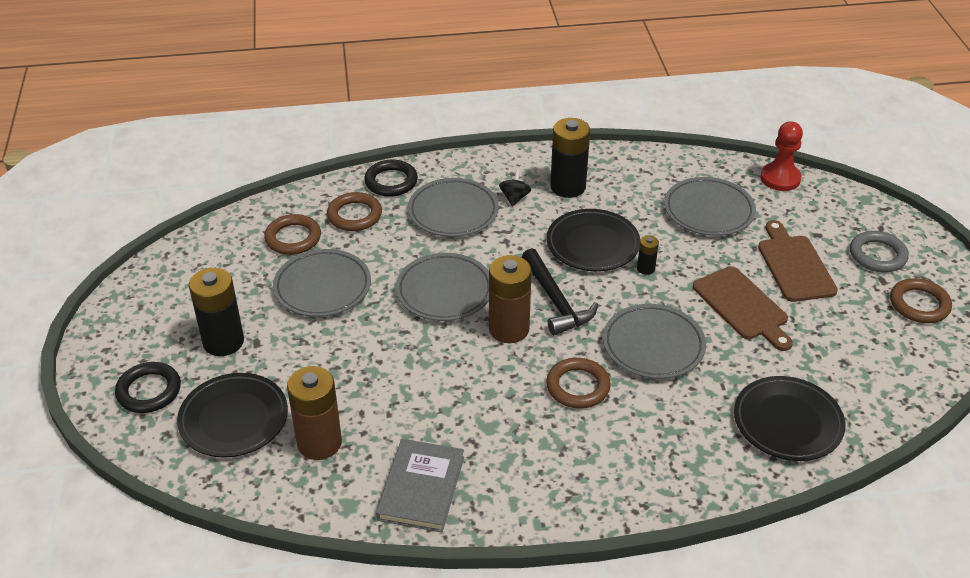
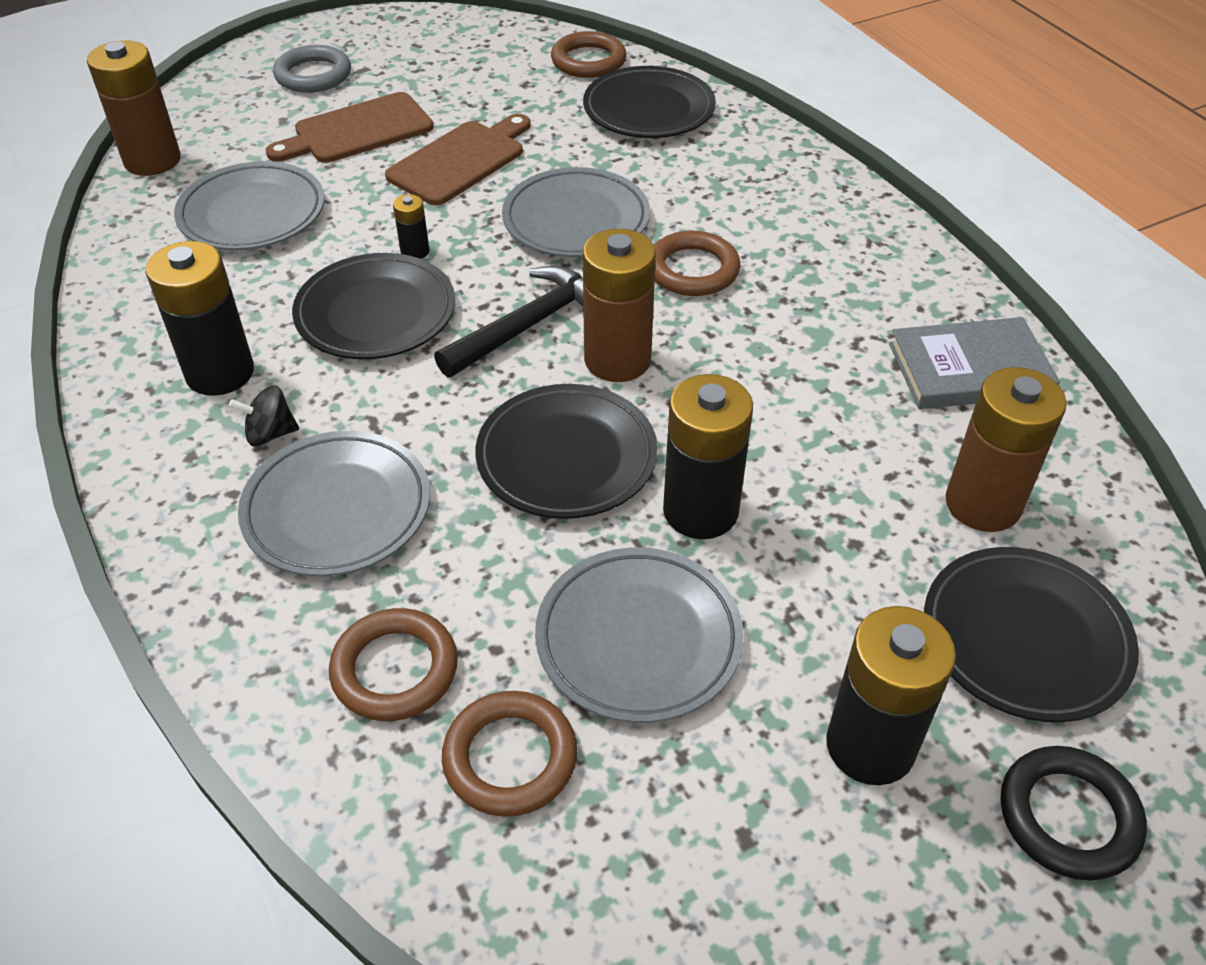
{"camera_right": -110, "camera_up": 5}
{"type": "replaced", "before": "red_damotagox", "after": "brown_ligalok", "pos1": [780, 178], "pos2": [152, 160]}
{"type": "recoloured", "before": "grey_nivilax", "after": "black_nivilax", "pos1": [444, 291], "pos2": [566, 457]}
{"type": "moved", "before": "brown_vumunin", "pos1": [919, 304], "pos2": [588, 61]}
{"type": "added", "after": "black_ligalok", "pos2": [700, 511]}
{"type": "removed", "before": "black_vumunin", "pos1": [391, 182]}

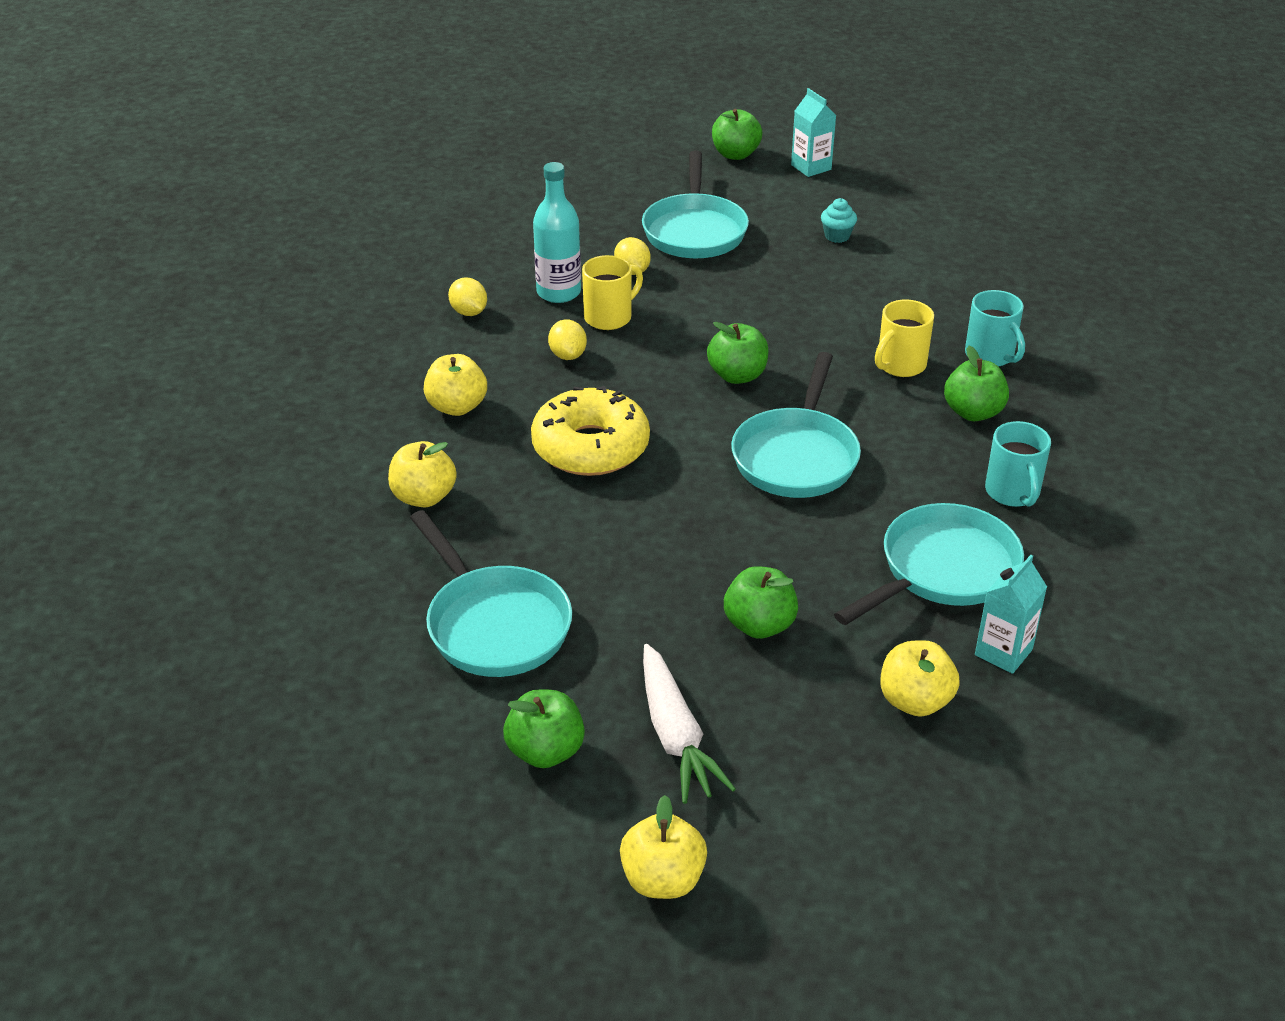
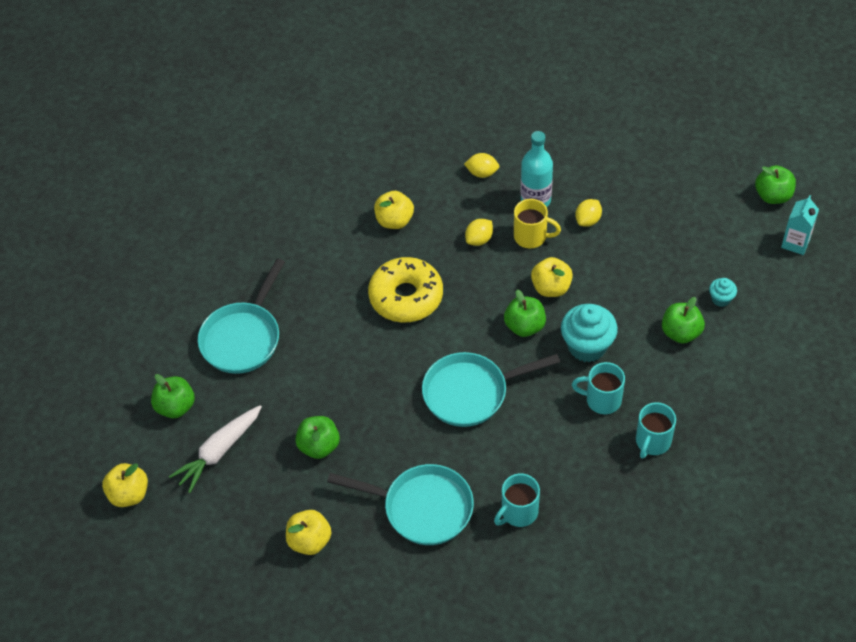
{"camera_right": 60, "camera_up": 15}
{"type": "turned", "before": "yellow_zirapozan", "pos1": [469, 312], "pos2": [482, 173], "turn": 75}
{"type": "moved", "before": "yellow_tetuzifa", "pos1": [424, 497], "pos2": [551, 288]}
{"type": "added", "after": "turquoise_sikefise", "pos2": [587, 346]}
{"type": "recoloured", "before": "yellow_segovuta", "after": "turquoise_segovuta", "pos1": [900, 365], "pos2": [602, 400]}
{"type": "moved", "before": "green_tetuzifa", "pos1": [973, 412], "pos2": [681, 333]}
{"type": "removed", "before": "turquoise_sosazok", "pos1": [694, 231]}
{"type": "removed", "before": "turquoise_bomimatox", "pos1": [1003, 652]}

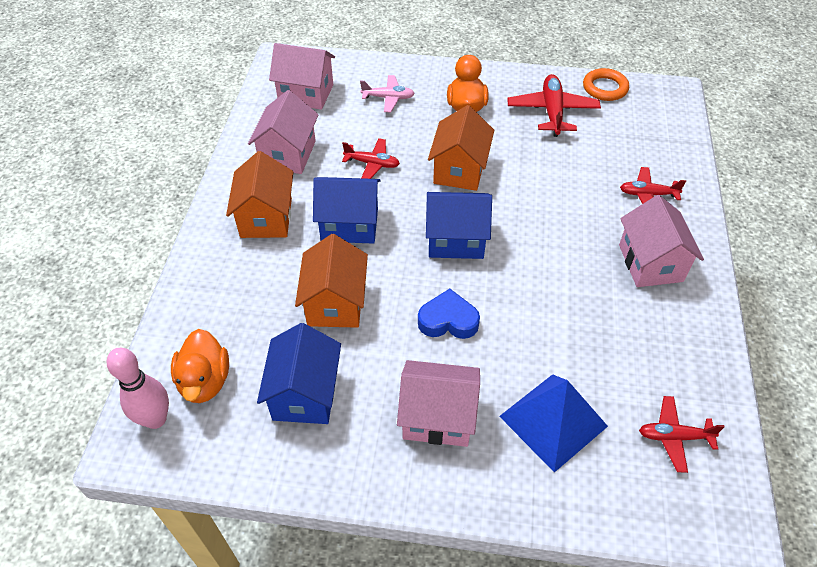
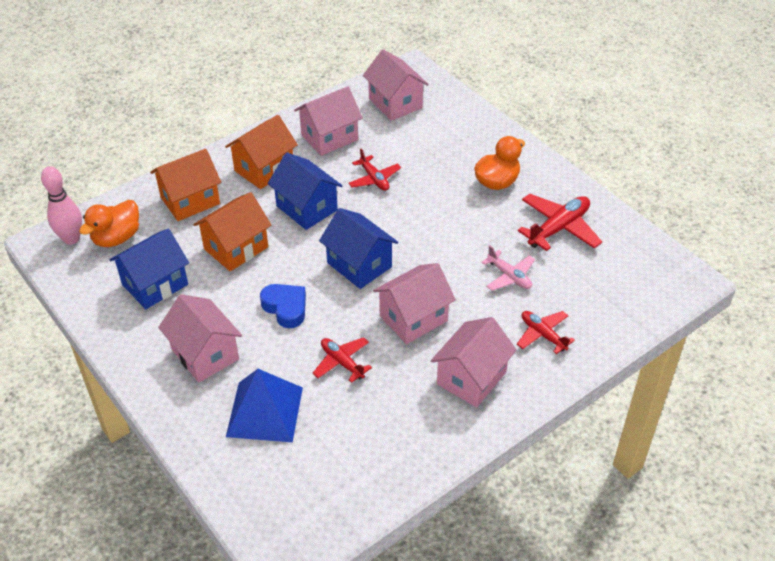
{"camera_right": 45, "camera_up": -5}
{"type": "moved", "before": "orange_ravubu", "pos1": [459, 170], "pos2": [190, 201]}
{"type": "moved", "before": "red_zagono", "pos1": [674, 437], "pos2": [342, 362]}
{"type": "added", "after": "pink_ravubu", "pos2": [413, 318]}
{"type": "moved", "before": "pink_zagono", "pos1": [388, 98], "pos2": [509, 276]}
{"type": "removed", "before": "orange_vumunin", "pos1": [605, 88]}

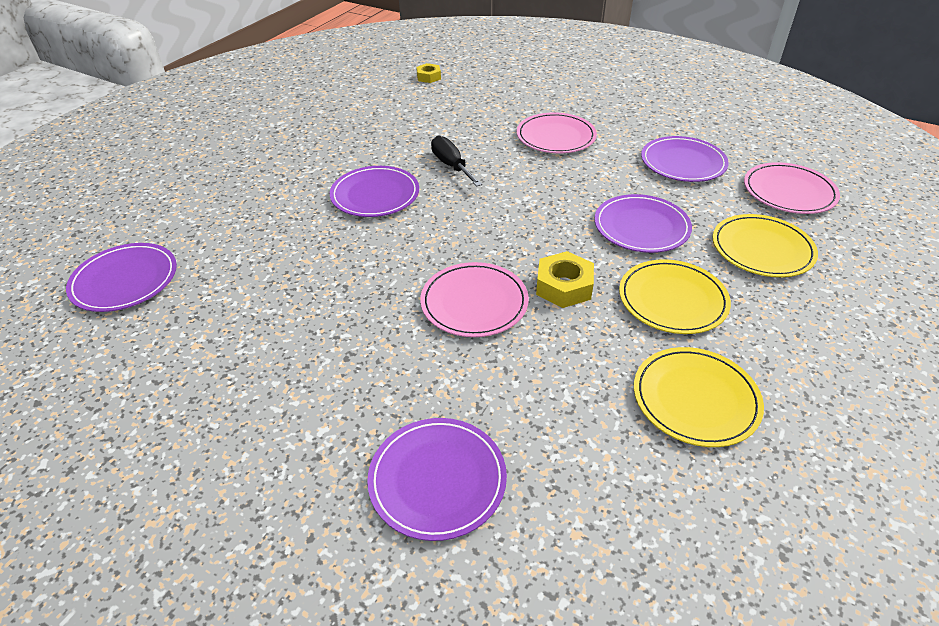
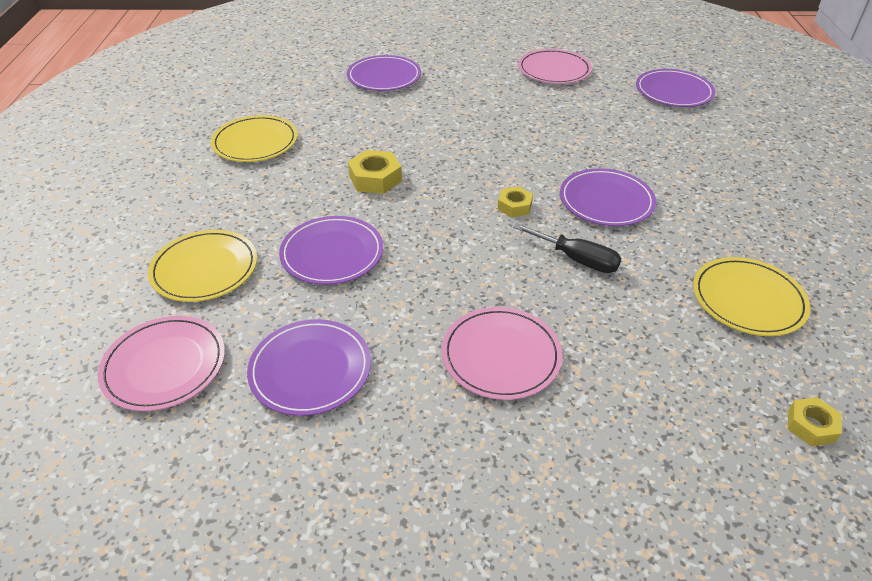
{"camera_right": 150, "camera_up": 0}
{"type": "added", "after": "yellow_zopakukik", "pos2": [514, 206]}
{"type": "moved", "before": "pink_nivilax", "pos1": [474, 302], "pos2": [554, 70]}
{"type": "moved", "before": "yellow_nivilax", "pos1": [672, 299], "pos2": [748, 299]}

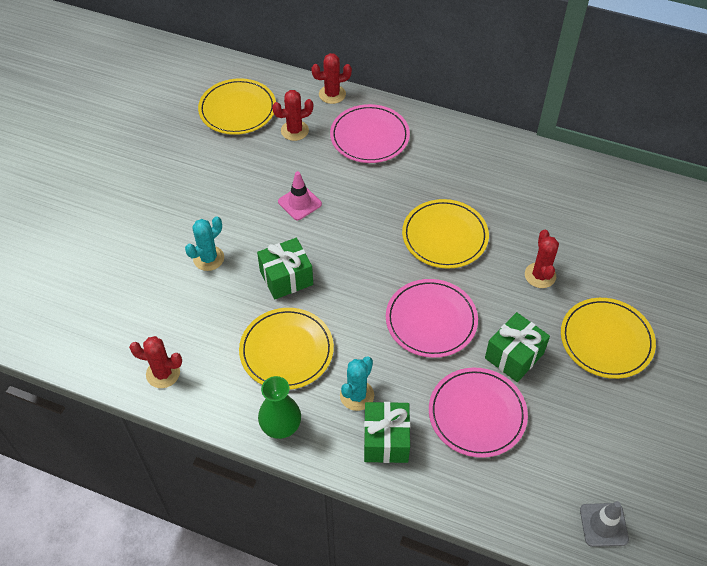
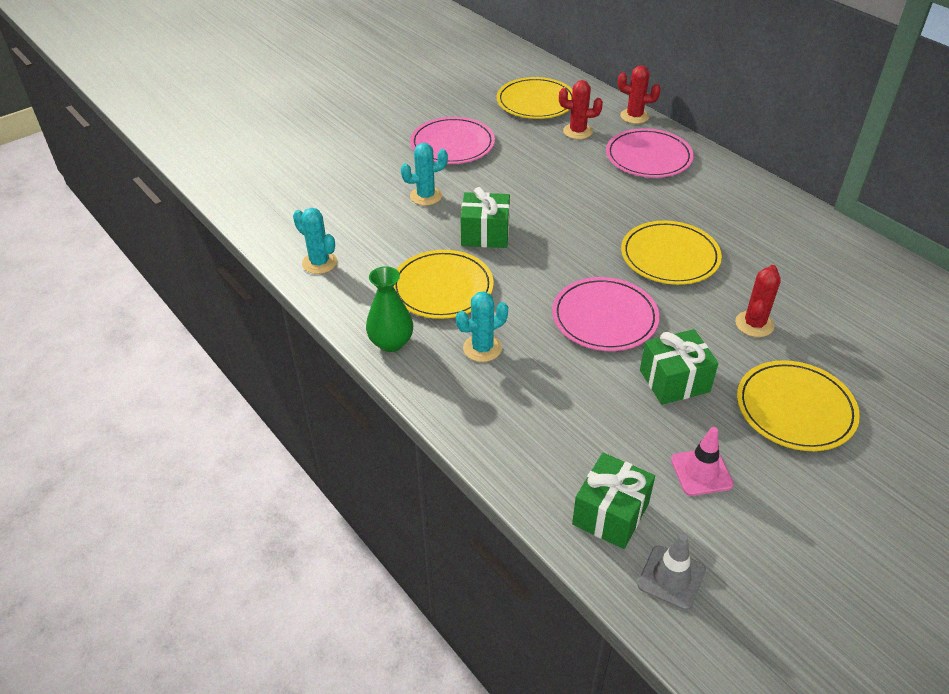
{"camera_right": 30, "camera_up": -10}
{"type": "recoloured", "before": "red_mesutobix", "after": "turquoise_mesutobix", "pos1": [163, 373], "pos2": [319, 263]}
{"type": "moved", "before": "pink_nivilax", "pos1": [477, 414], "pos2": [452, 144]}
{"type": "moved", "before": "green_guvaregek", "pos1": [386, 440], "pos2": [610, 514]}
{"type": "moved", "before": "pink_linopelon", "pos1": [299, 203], "pos2": [701, 472]}

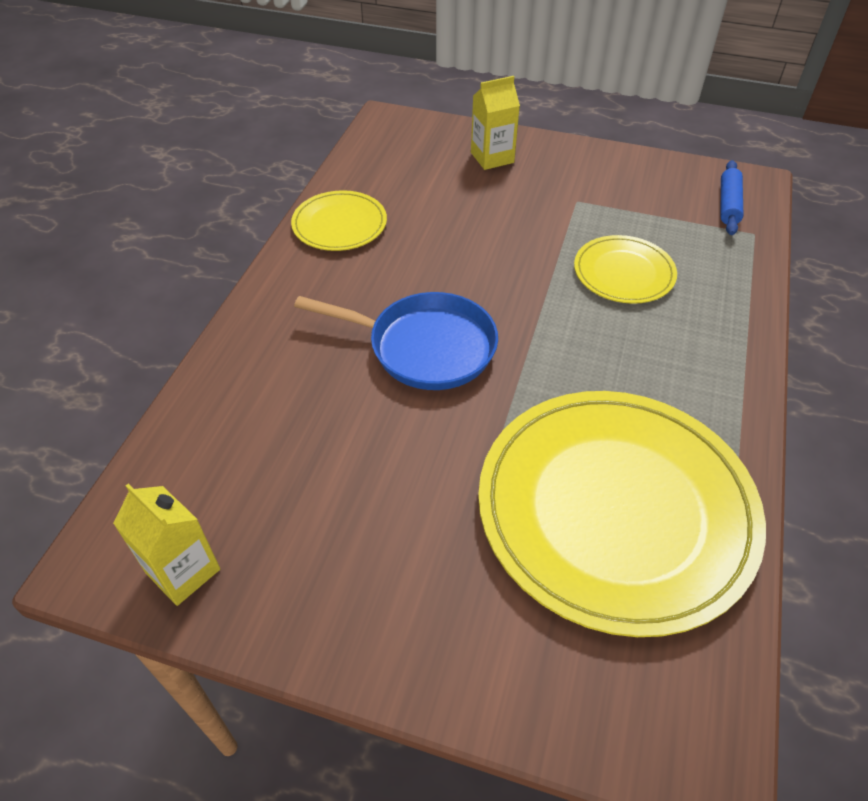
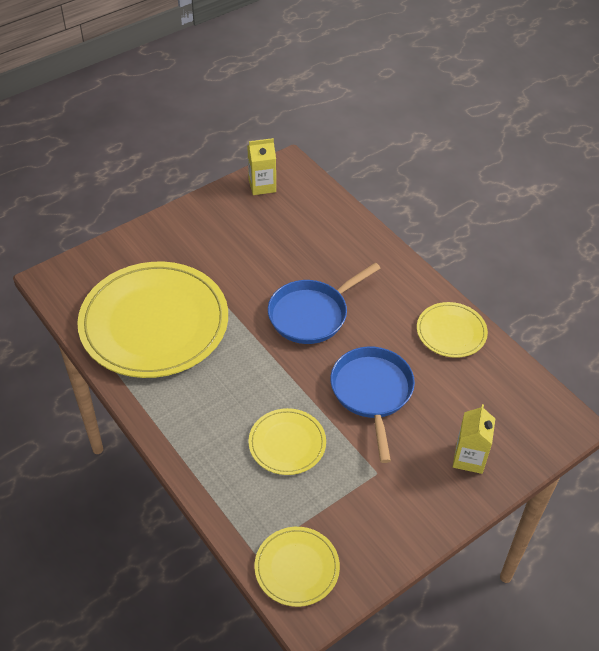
{"camera_right": 125, "camera_up": 0}
{"type": "replaced", "before": "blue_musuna", "after": "yellow_nivilax", "pos1": [728, 204], "pos2": [297, 568]}
{"type": "added", "after": "blue_sosazok", "pos2": [372, 392]}

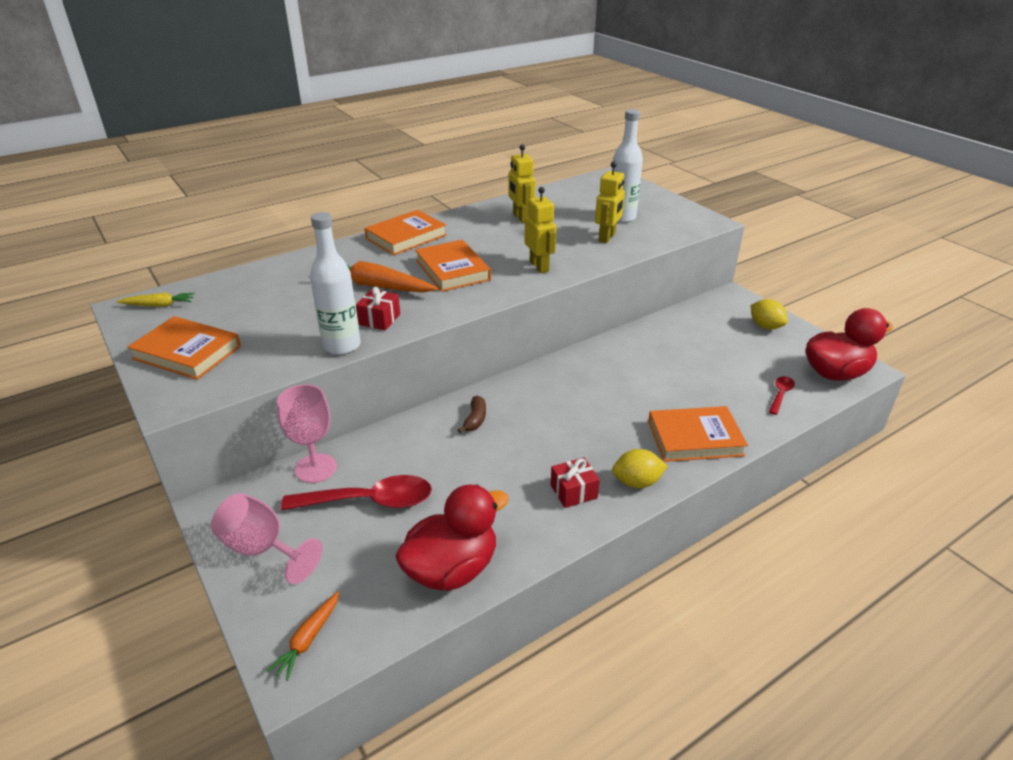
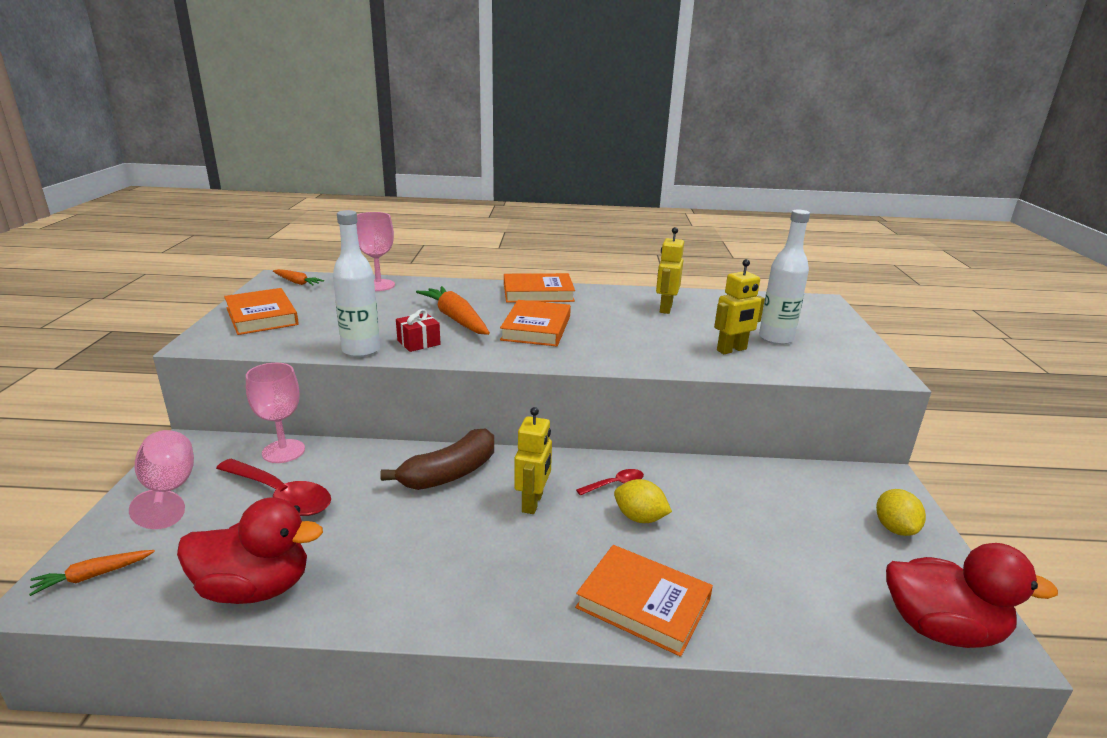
{"camera_right": 35, "camera_up": -10}
{"type": "recoloured", "before": "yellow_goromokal", "after": "orange_goromokal", "pos1": [159, 305], "pos2": [297, 282]}
{"type": "added", "after": "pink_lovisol", "pos2": [378, 285]}
{"type": "resized", "before": "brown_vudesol", "pos1": [475, 419], "pos2": [449, 474], "scale": 2.03}
{"type": "moved", "before": "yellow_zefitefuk", "pos1": [539, 266], "pos2": [533, 503]}
{"type": "moved", "before": "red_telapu", "pos1": [780, 394], "pos2": [615, 484]}
{"type": "moved", "before": "yellow_zirapozan", "pos1": [637, 482], "pos2": [640, 518]}
{"type": "removed", "before": "red_guvaregek", "pos1": [573, 491]}

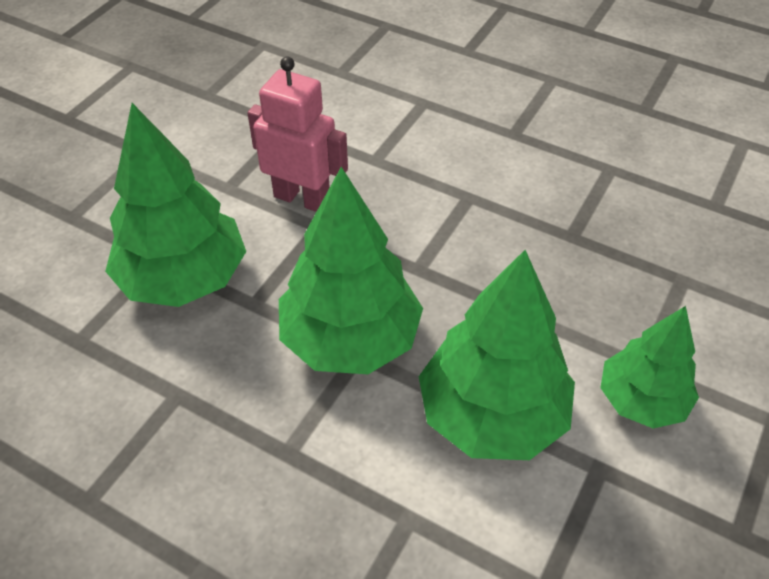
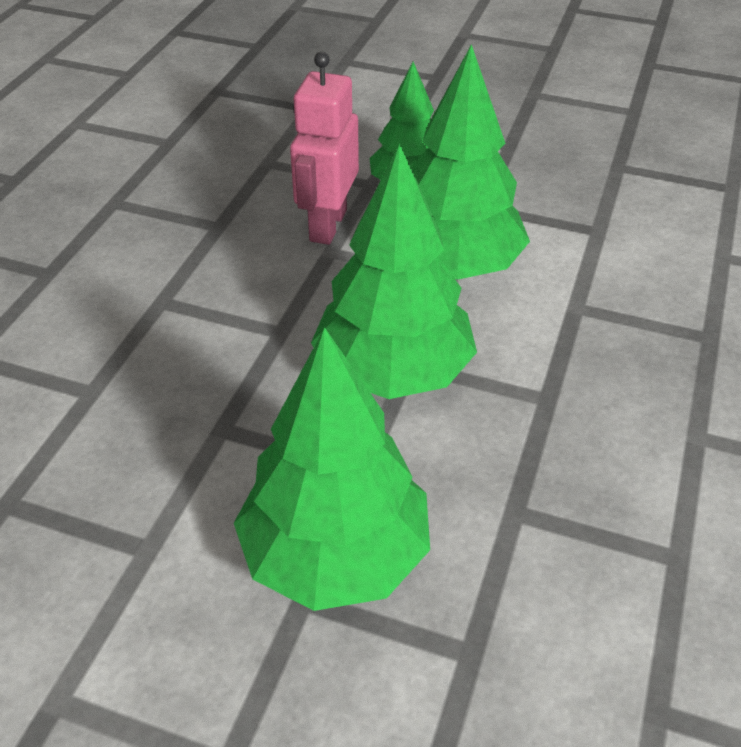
{"camera_right": -100, "camera_up": -5}
{"type": "moved", "before": "pink_zefitefuk", "pos1": [302, 199], "pos2": [327, 225]}

